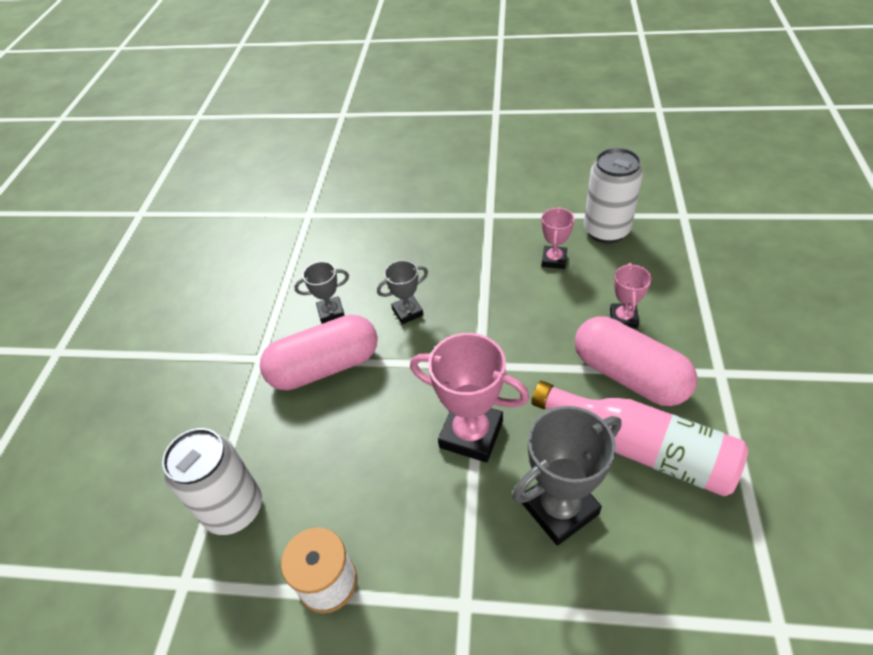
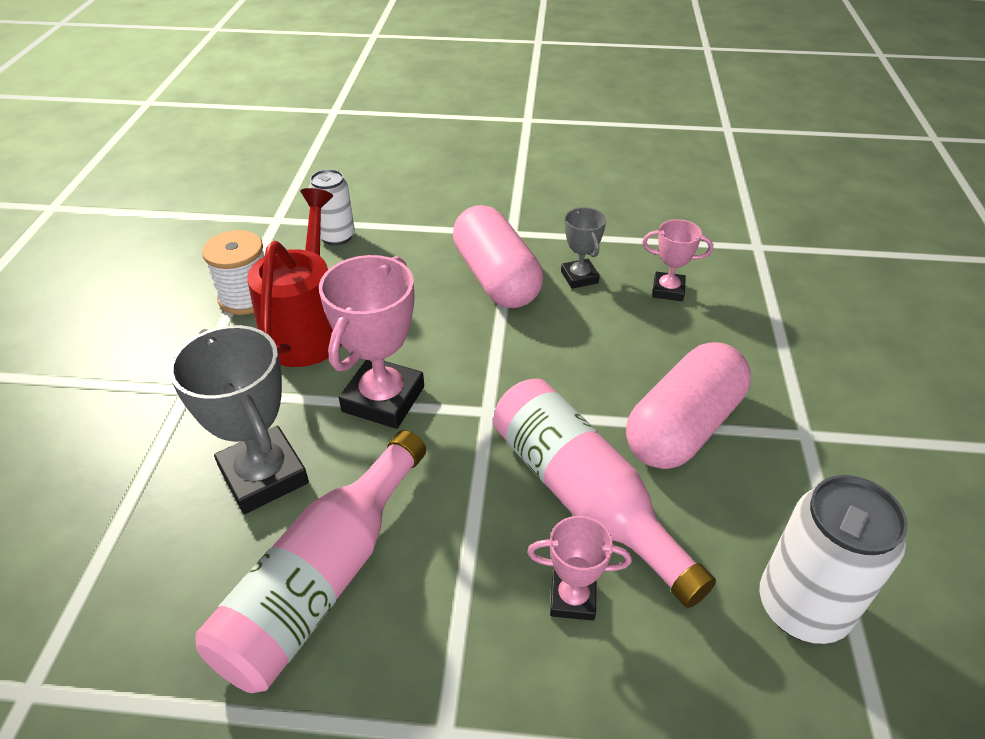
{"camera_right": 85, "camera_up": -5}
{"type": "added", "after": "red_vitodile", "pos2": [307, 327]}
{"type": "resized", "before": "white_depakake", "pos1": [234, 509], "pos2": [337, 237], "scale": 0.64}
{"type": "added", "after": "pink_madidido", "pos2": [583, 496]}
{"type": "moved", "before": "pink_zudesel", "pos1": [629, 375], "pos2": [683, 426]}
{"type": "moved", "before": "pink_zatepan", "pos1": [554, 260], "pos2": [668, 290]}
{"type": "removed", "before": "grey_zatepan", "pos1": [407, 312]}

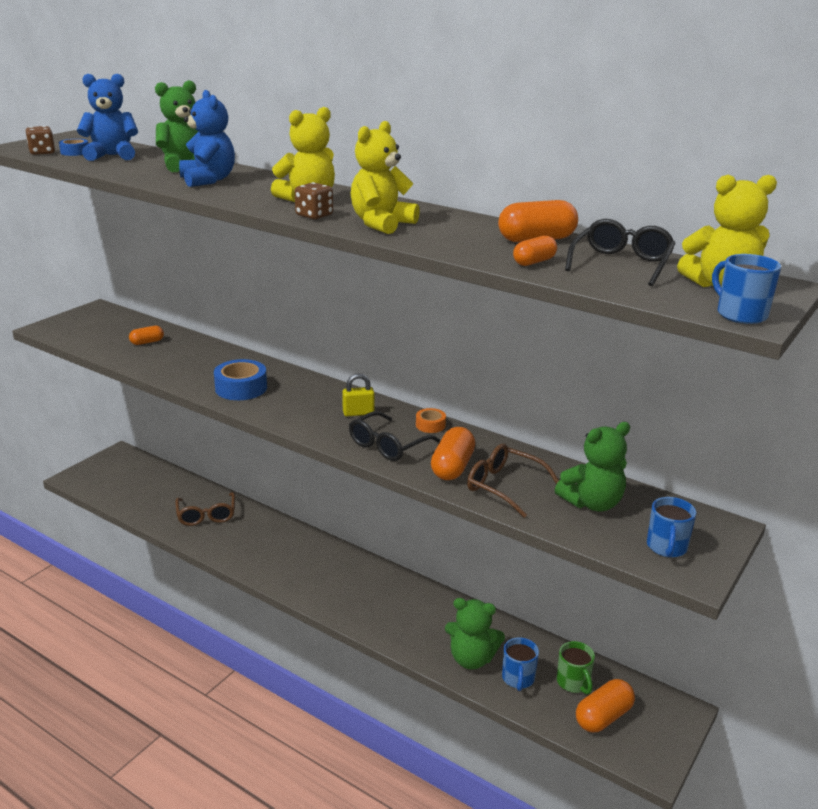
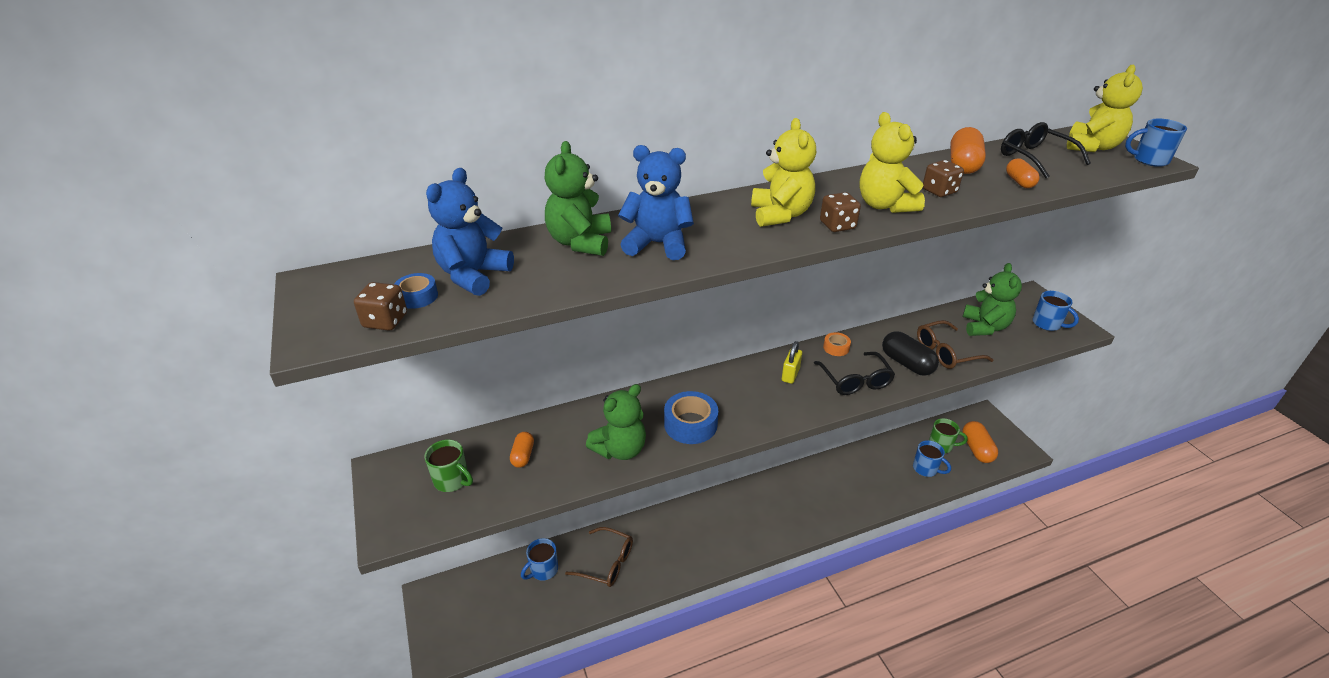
{"camera_right": -55, "camera_up": 10}
{"type": "added", "after": "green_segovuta", "pos2": [452, 480]}
{"type": "added", "after": "blue_segovuta", "pos2": [543, 570]}
{"type": "moved", "before": "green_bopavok", "pos1": [471, 659], "pos2": [620, 449]}
{"type": "recoloured", "before": "orange_zudesel", "after": "black_zudesel", "pos1": [452, 467], "pos2": [907, 363]}
{"type": "added", "after": "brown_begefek", "pos2": [939, 191]}

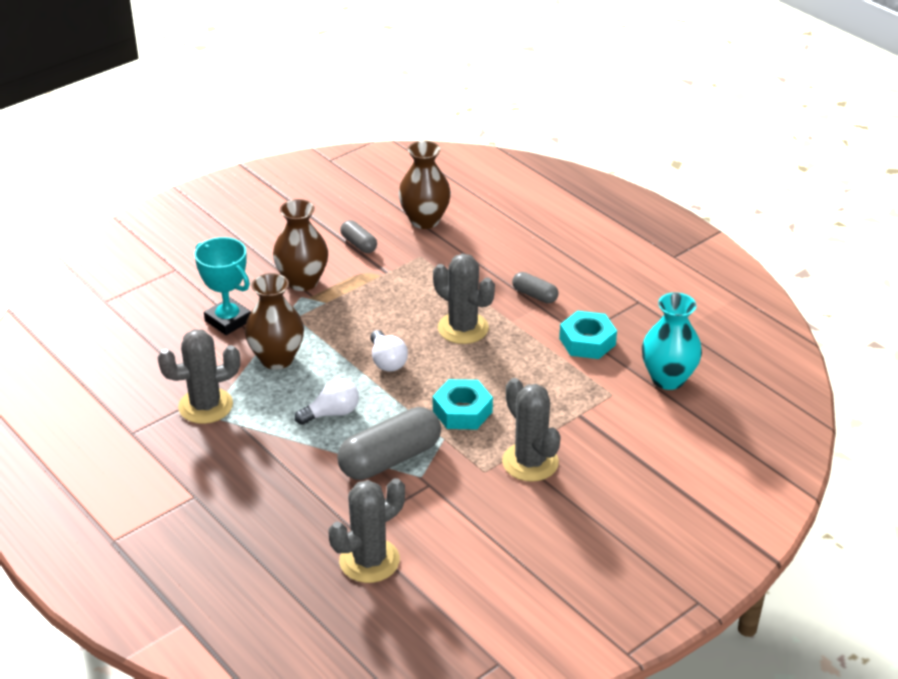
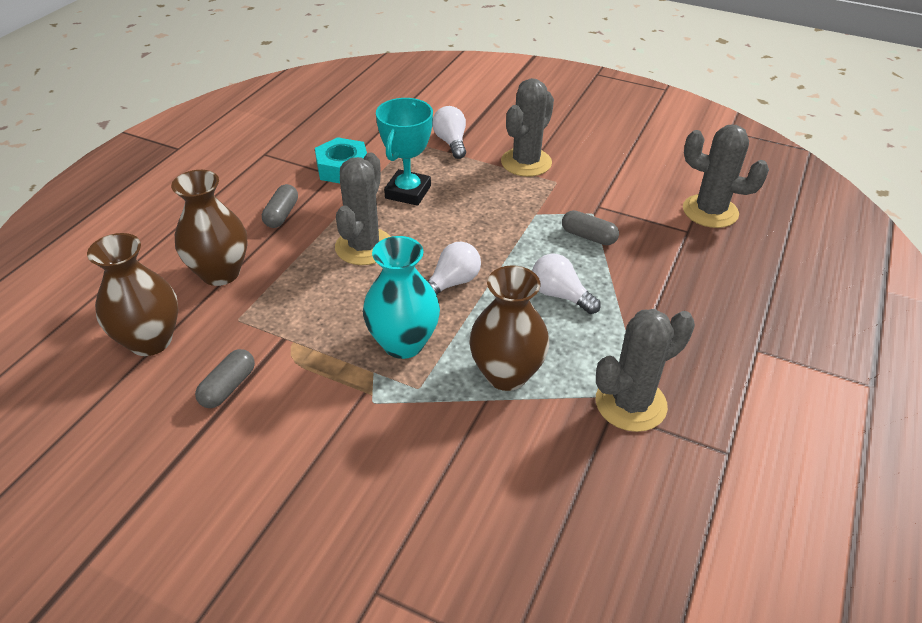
{"camera_right": -115, "camera_up": 5}
{"type": "moved", "before": "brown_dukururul", "pos1": [302, 281], "pos2": [220, 273]}
{"type": "moved", "before": "turquoise_dukururul", "pos1": [668, 379], "pos2": [403, 343]}
{"type": "moved", "before": "turquoise_zatepan", "pos1": [228, 320], "pos2": [408, 192]}
{"type": "added", "after": "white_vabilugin", "pos2": [451, 142]}
{"type": "resized", "before": "grey_zudesel", "pos1": [390, 459], "pos2": [588, 236], "scale": 0.51}
{"type": "turned", "before": "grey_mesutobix", "pos1": [205, 406], "pos2": [630, 403], "turn": -75}
{"type": "removed", "before": "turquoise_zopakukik", "pos1": [462, 411]}

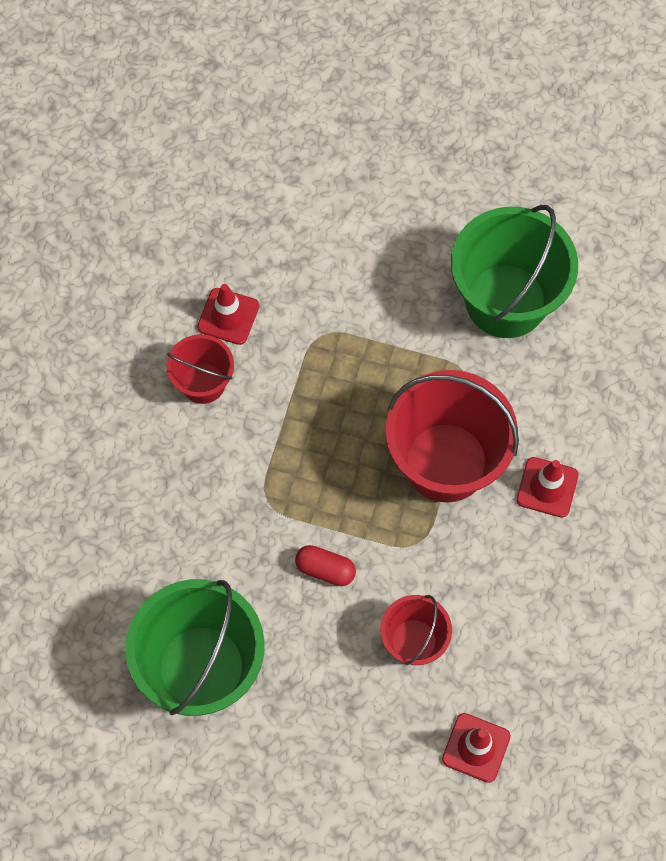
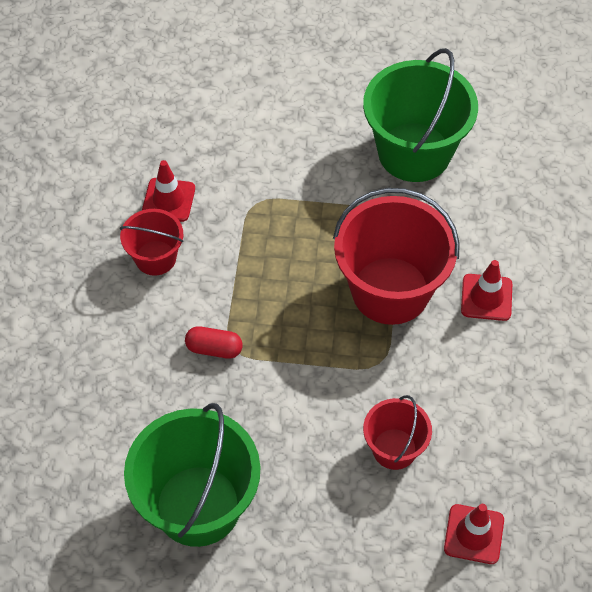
{"camera_right": -10, "camera_up": -10}
{"type": "moved", "before": "red_zudesel", "pos1": [325, 569], "pos2": [214, 349]}

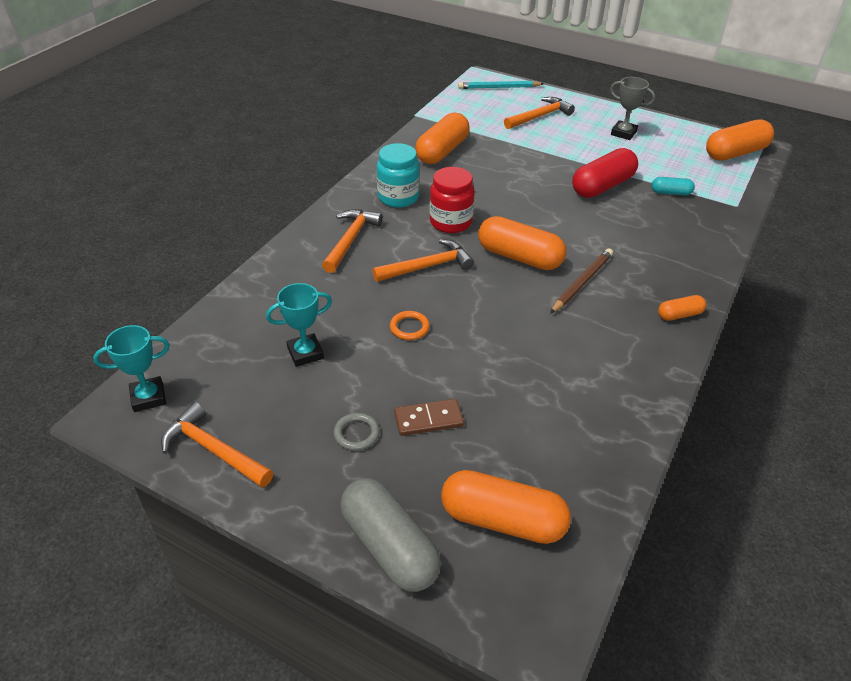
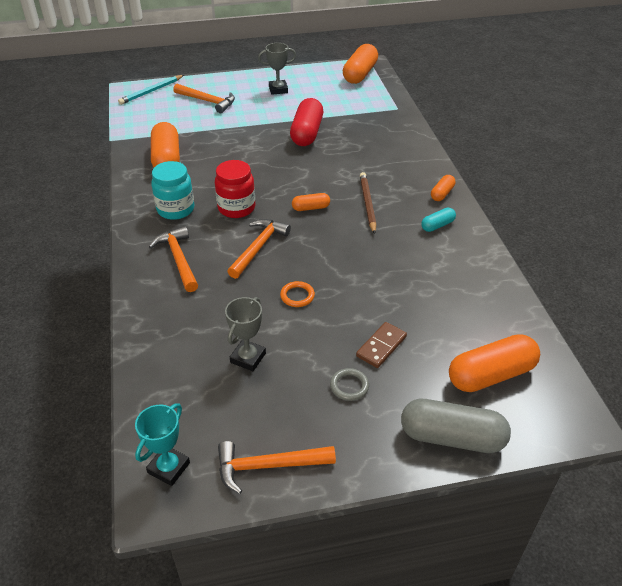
{"camera_right": -40, "camera_up": 0}
{"type": "turned", "before": "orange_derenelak", "pos1": [539, 116], "pos2": [207, 101], "turn": 105}
{"type": "recoloured", "before": "turquoise_zatepan", "after": "grey_zatepan", "pos1": [305, 353], "pos2": [248, 358]}
{"type": "resized", "before": "orange_zudesel", "pos1": [519, 257], "pos2": [311, 208], "scale": 0.51}
{"type": "moved", "before": "turquoise_zudesel", "pos1": [671, 193], "pos2": [437, 225]}

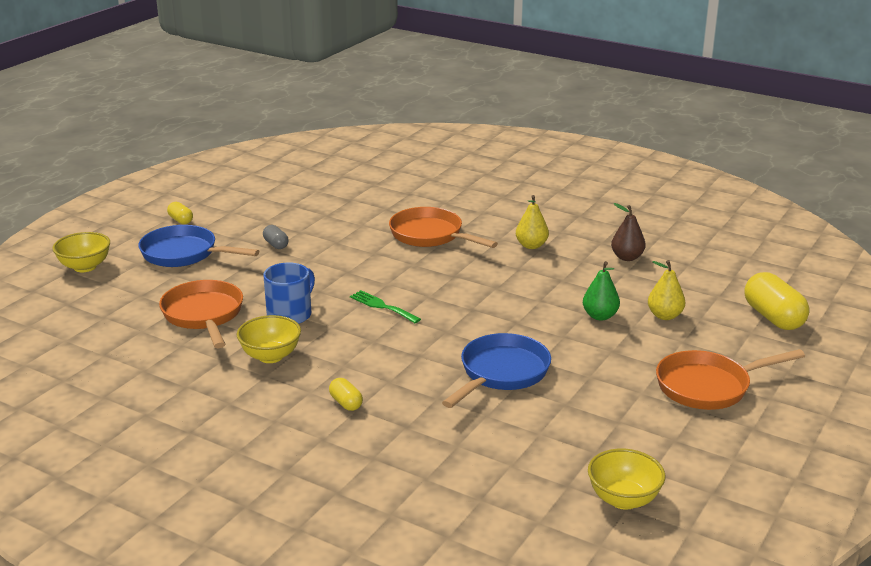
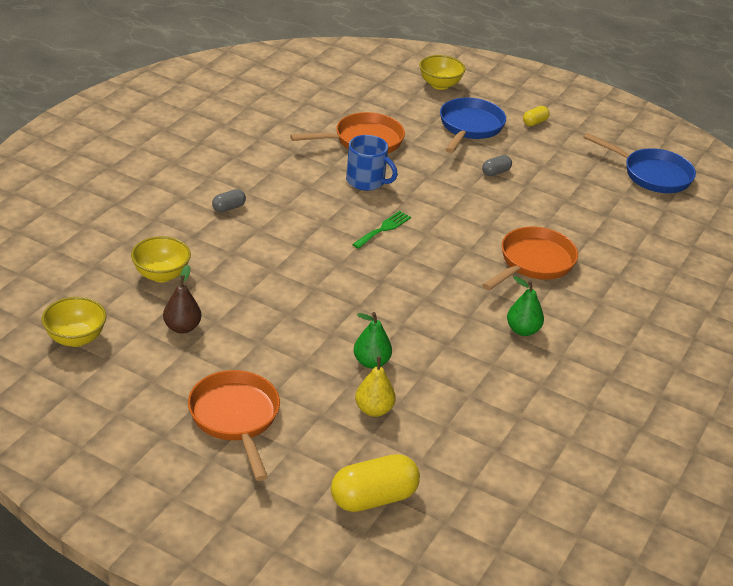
{"camera_right": 85, "camera_up": 10}
{"type": "moved", "before": "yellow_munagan", "pos1": [270, 356], "pos2": [161, 275]}
{"type": "moved", "before": "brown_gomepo", "pos1": [627, 257], "pos2": [182, 327]}
{"type": "recoloured", "before": "yellow_zudesel", "after": "grey_zudesel", "pos1": [346, 403], "pos2": [228, 208]}
{"type": "recoloured", "before": "yellow_gomepo", "after": "green_gomepo", "pos1": [531, 246], "pos2": [522, 330]}
{"type": "moved", "before": "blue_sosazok", "pos1": [501, 373], "pos2": [652, 175]}

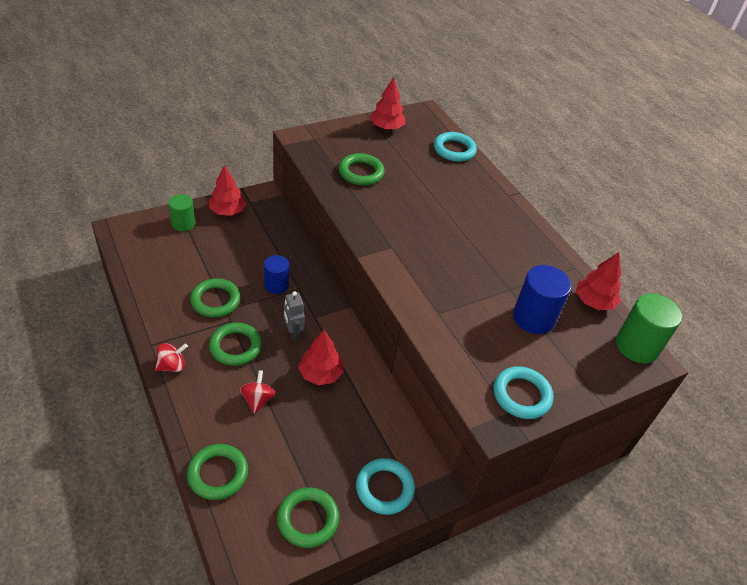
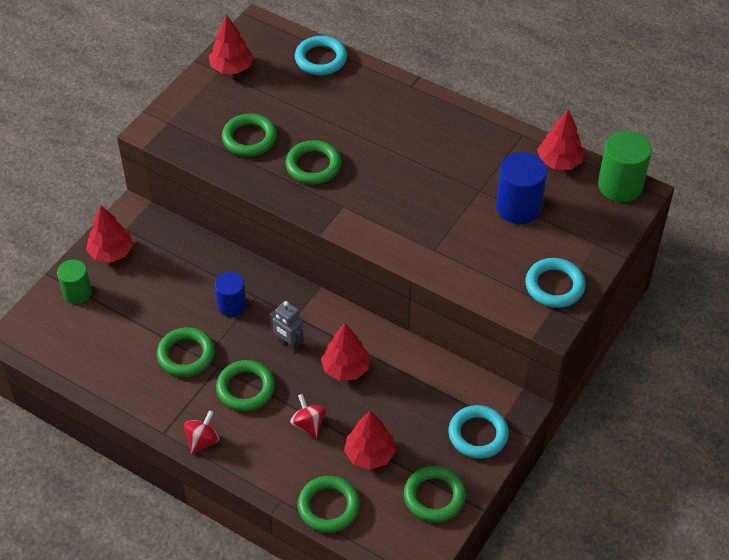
{"camera_right": -25, "camera_up": 5}
{"type": "added", "after": "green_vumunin", "pos2": [313, 166]}
{"type": "added", "after": "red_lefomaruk", "pos2": [369, 454]}

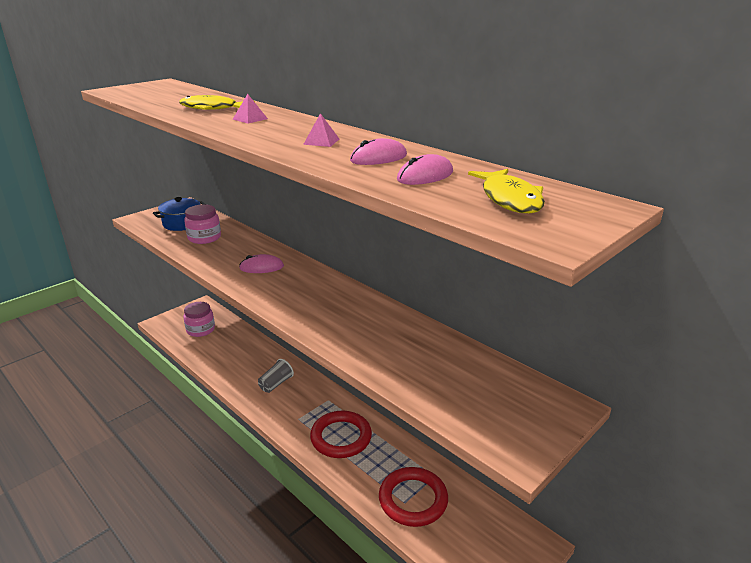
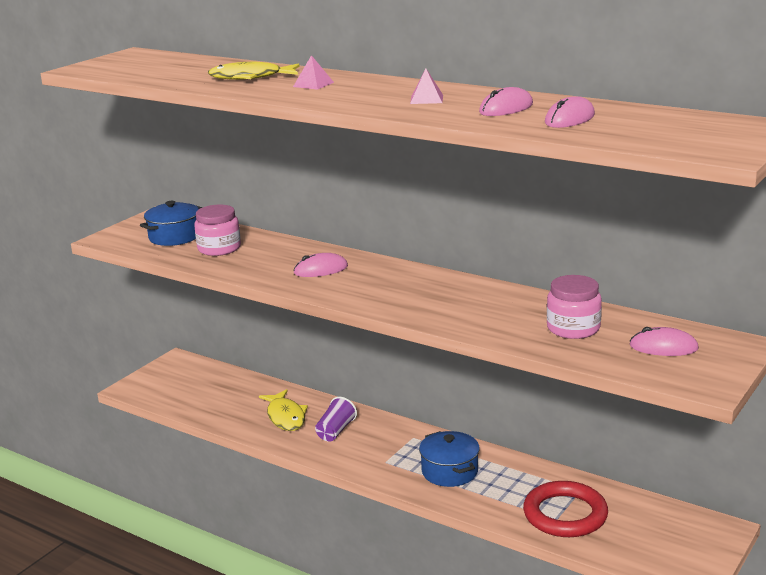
{"camera_right": -10, "camera_up": -5}
{"type": "moved", "before": "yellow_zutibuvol", "pos1": [509, 199], "pos2": [285, 417]}
{"type": "recoloured", "before": "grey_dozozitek", "after": "purple_dozozitek", "pos1": [276, 384], "pos2": [335, 431]}
{"type": "replaced", "before": "red_vumunin", "after": "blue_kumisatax", "pos1": [341, 437], "pos2": [449, 471]}
{"type": "moved", "before": "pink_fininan", "pos1": [200, 330], "pos2": [573, 328]}
{"type": "added", "after": "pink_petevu", "pos2": [663, 347]}

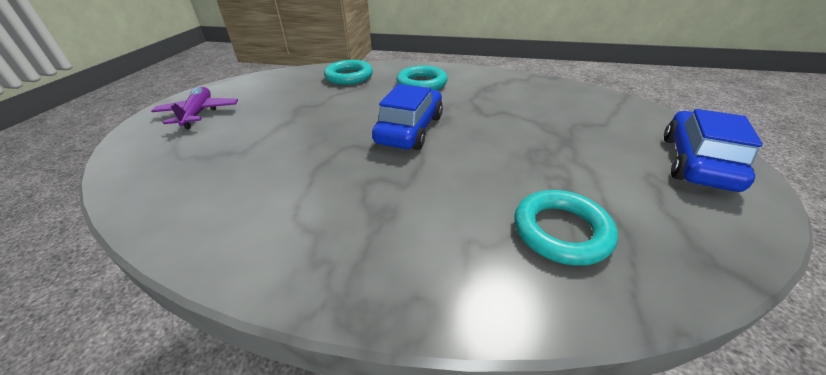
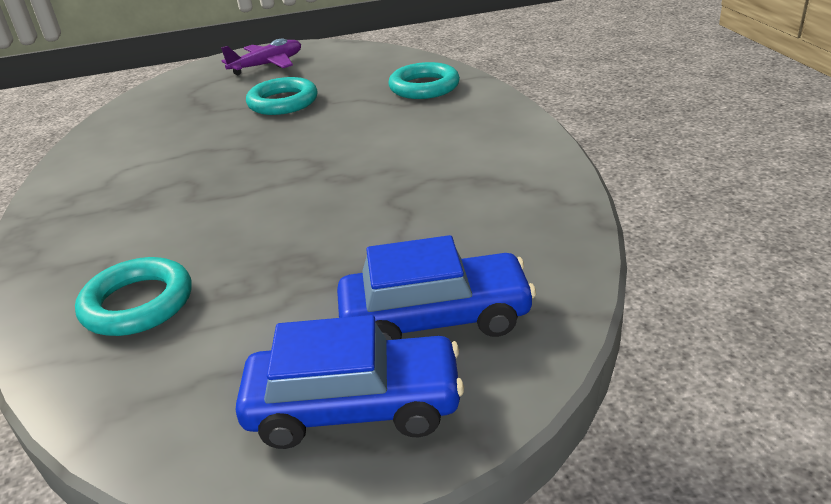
{"camera_right": 65, "camera_up": -5}
{"type": "moved", "before": "turquoise_vumunin", "pos1": [422, 83], "pos2": [283, 102]}
{"type": "moved", "before": "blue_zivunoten", "pos1": [410, 129], "pos2": [435, 318]}

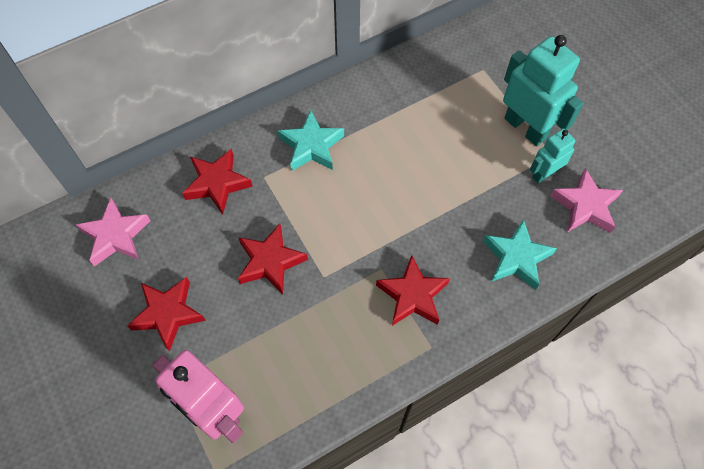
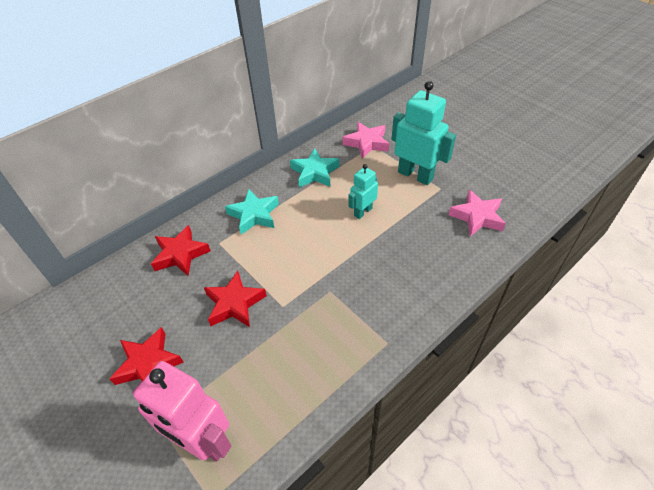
{"camera_right": -10, "camera_up": -15}
{"type": "moved", "before": "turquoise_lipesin", "pos1": [516, 258], "pos2": [314, 172]}
{"type": "moved", "before": "pink_lipesin", "pos1": [116, 236], "pos2": [367, 143]}
{"type": "moved", "before": "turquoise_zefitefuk", "pos1": [544, 174], "pos2": [362, 212]}
{"type": "removed", "before": "red_lipesin", "pos1": [412, 295]}

